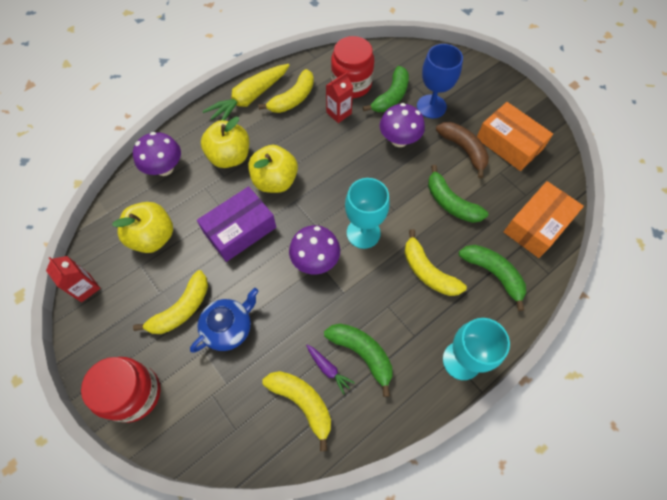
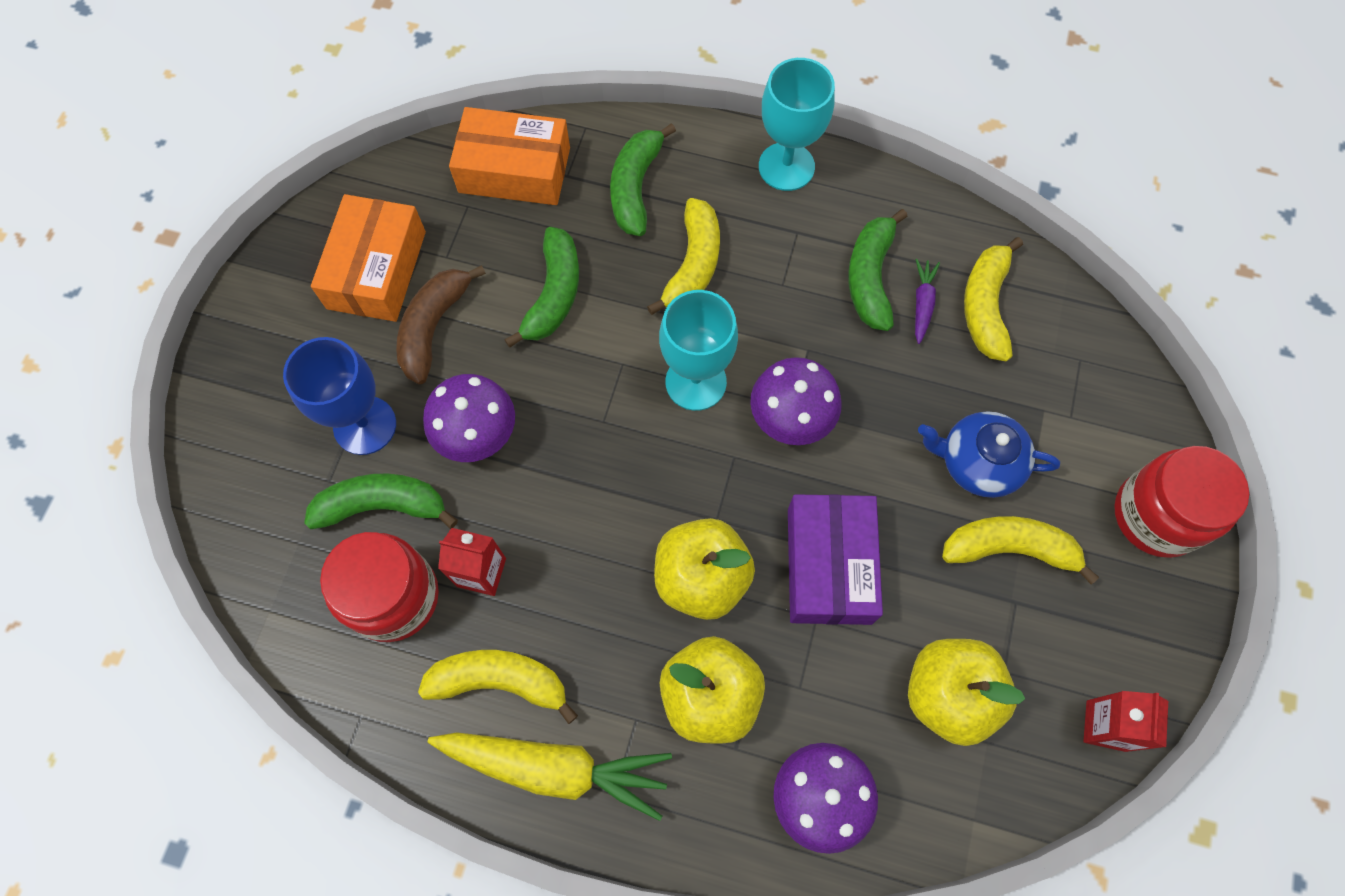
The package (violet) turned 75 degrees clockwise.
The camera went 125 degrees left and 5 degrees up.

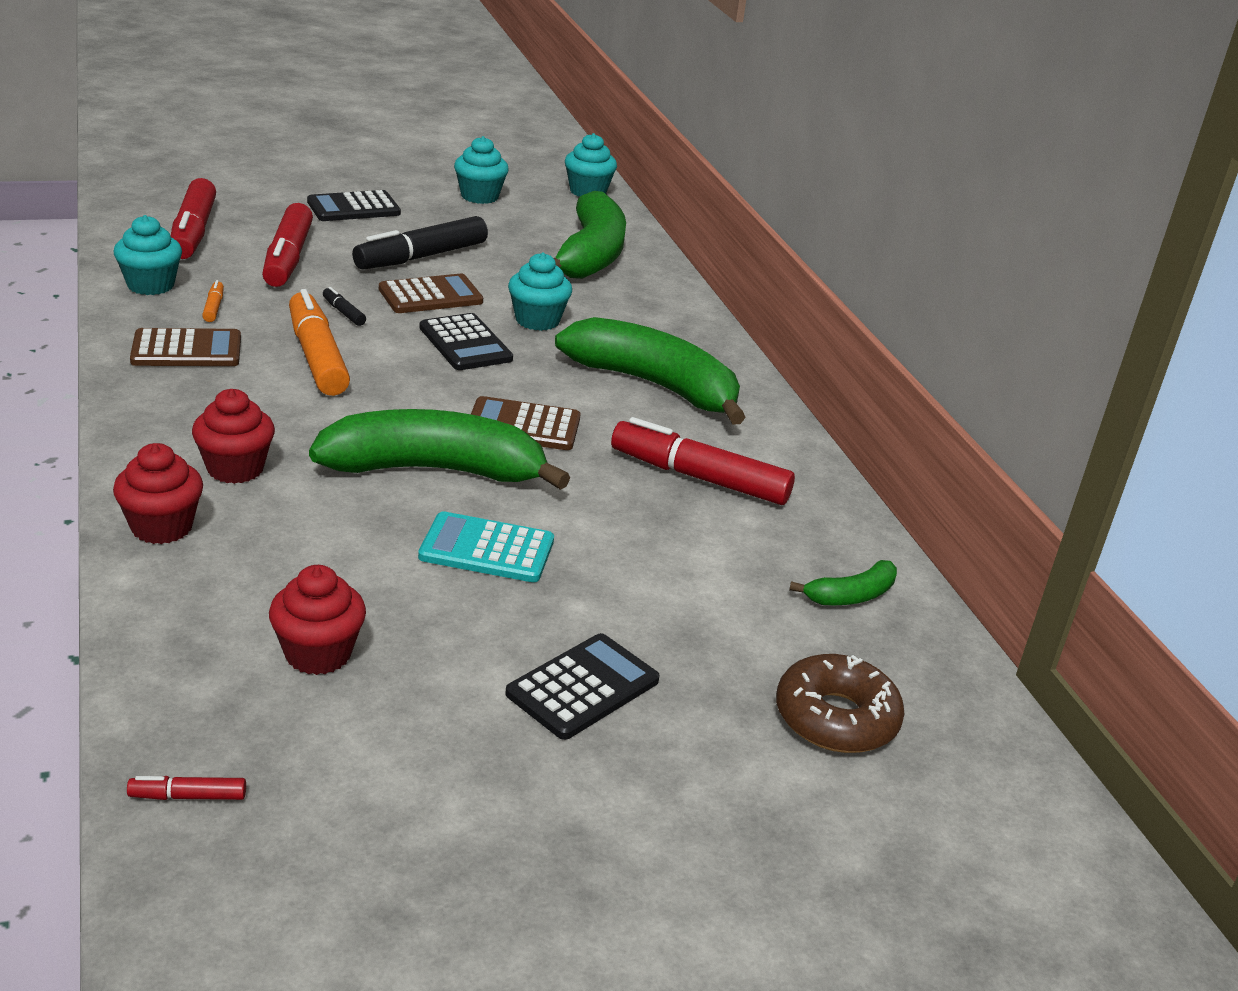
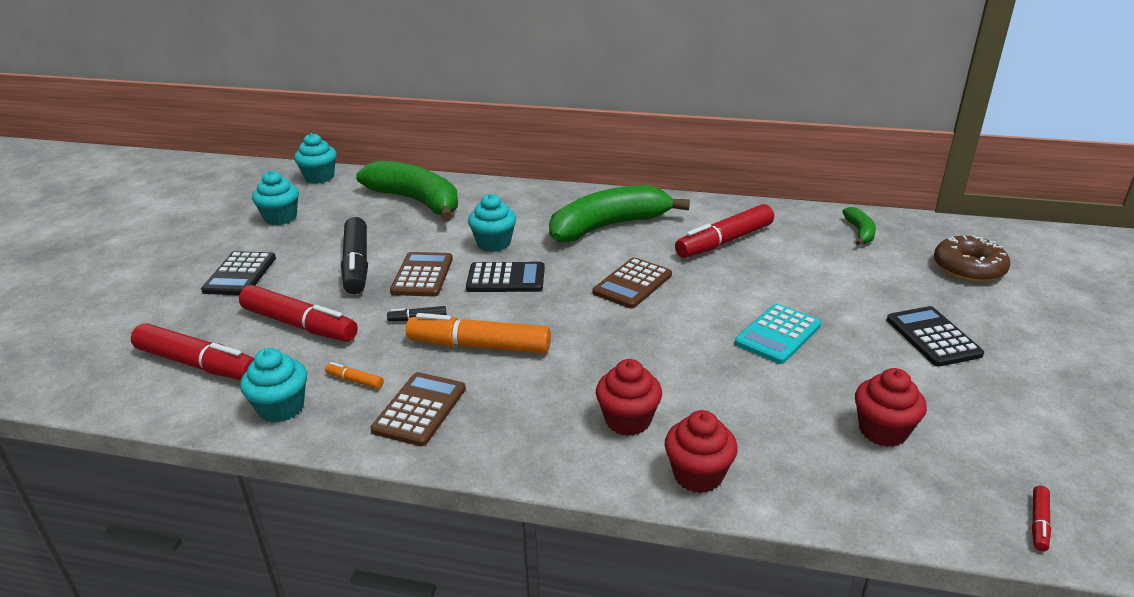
The toy banana (emerald) (no. 1 from left) disappeared.
The camera went 55 degrees left and 0 degrees up.

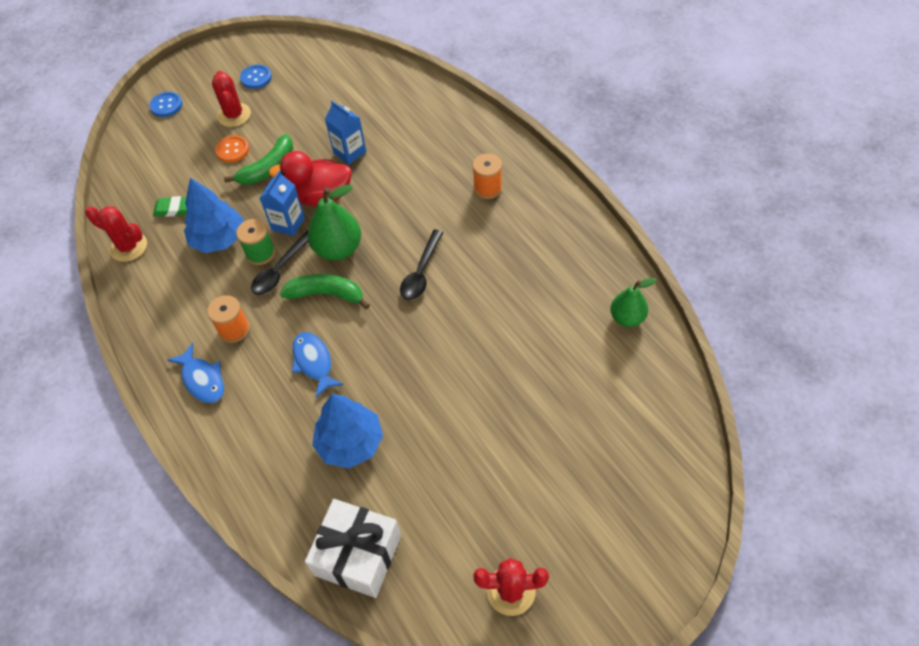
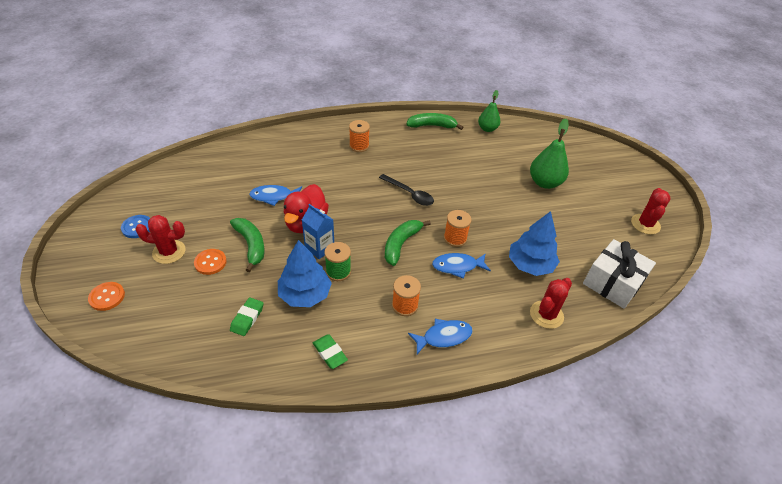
The button (royal blue) (no. 1 from left) became the button (bright orange) (no. 1 from left).
The juice carton (royal blue) (no. 2 from left) was replaced by the fish figure (royal blue) (no. 1 from left).
The pear fruit (emerald) (no. 1 from left in the first image) moved.
The prickly plant (scarlet) (no. 1 from left in the first image) moved.
The teaspoon (black) (no. 1 from left) disappeared.
The toy banana (emerald) (no. 3 from left) appeared.
The spool (bright orange) (no. 3 from left) appeared.
The eraser (emerald) (no. 2 from left) appeared.
The camera went 75 degrees left and 10 degrees down.

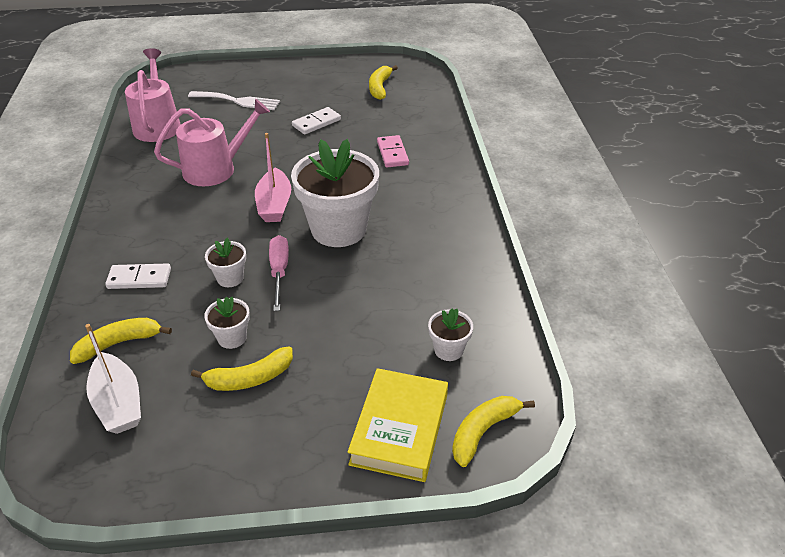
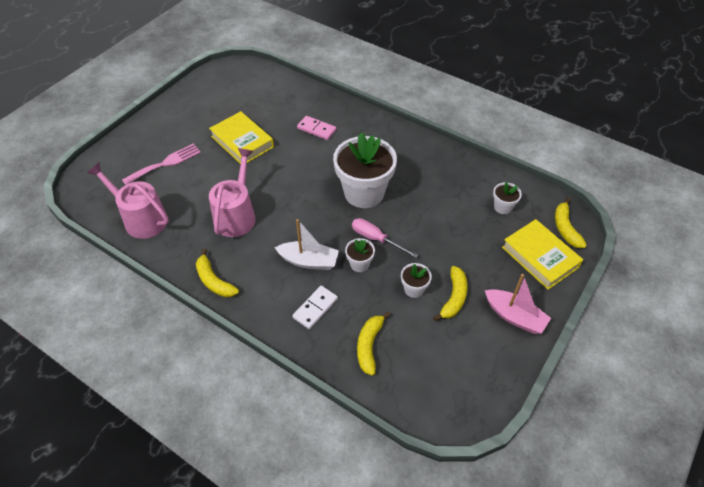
The toy banana (yellow) (no. 3 from left in the first image) moved.
The dinner fork (snow-white) became the dinner fork (pink).
The domino tile (snow-white) (no. 2 from left) was replaced by the hardback (yellow) (no. 1 from left).
The toy boat (pink) moved.
The toy boat (snow-white) moved.
The camera went 50 degrees left and 10 degrees up.

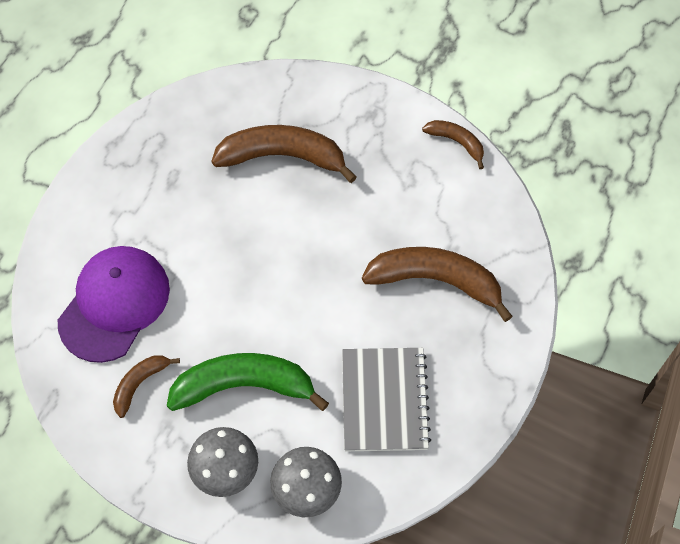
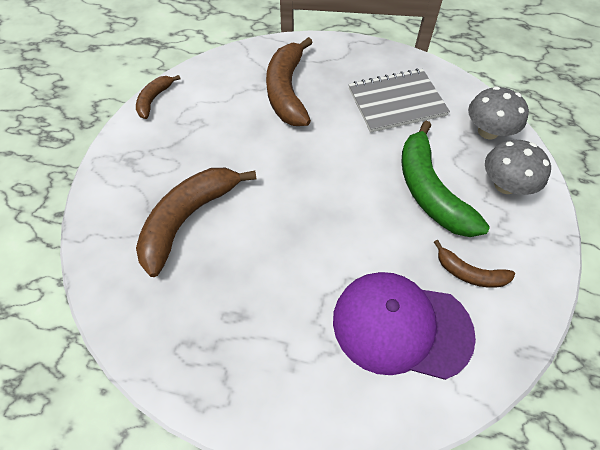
The toy banana (brown) (no. 2 from left) turned 45 degrees clockwise.
The camera went 105 degrees left and 5 degrees down.

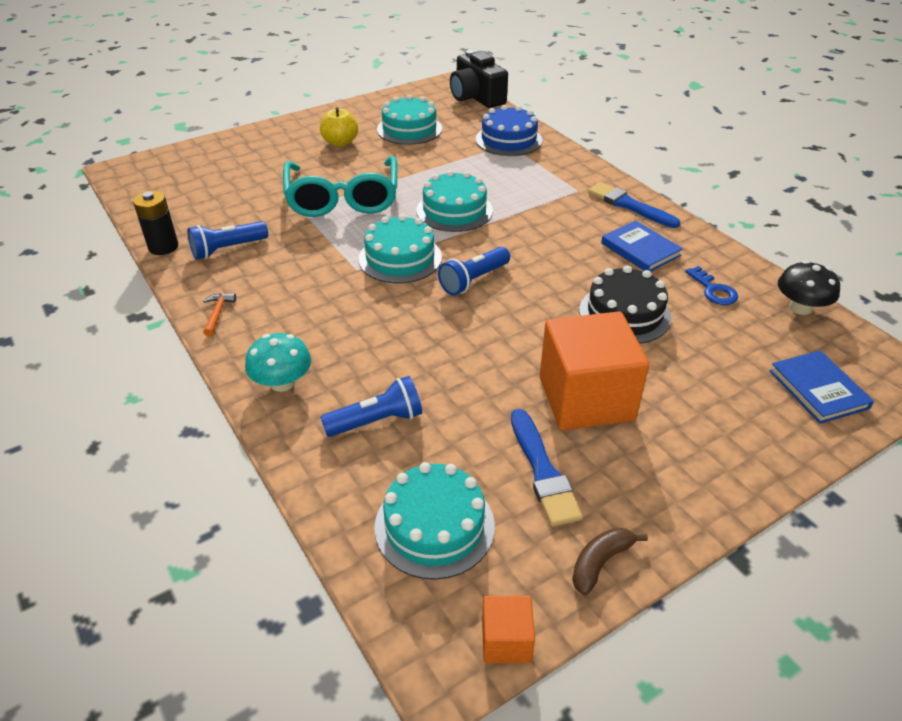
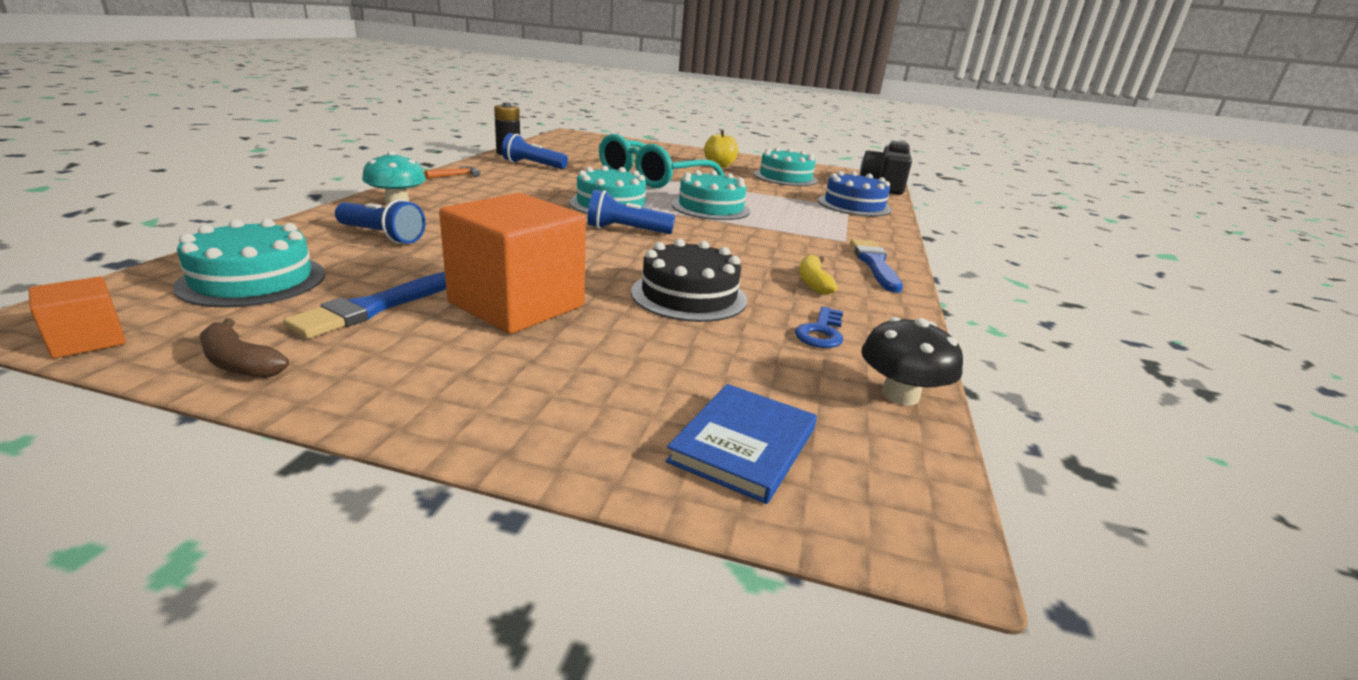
The hardback (royal blue) (no. 1 from left) was replaced by the toy banana (yellow).
The toy banana (brown) turned 150 degrees counterclockwise.
The camera went 45 degrees right and 15 degrees down.

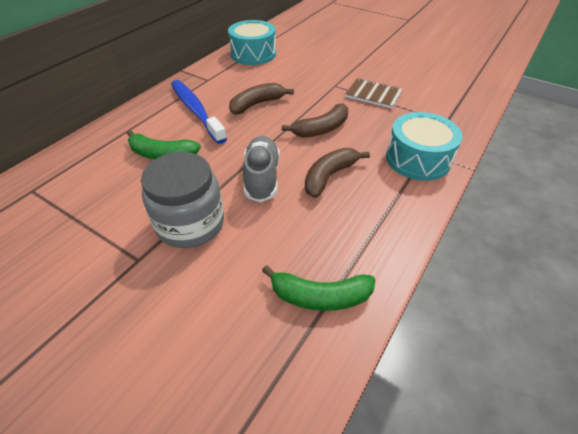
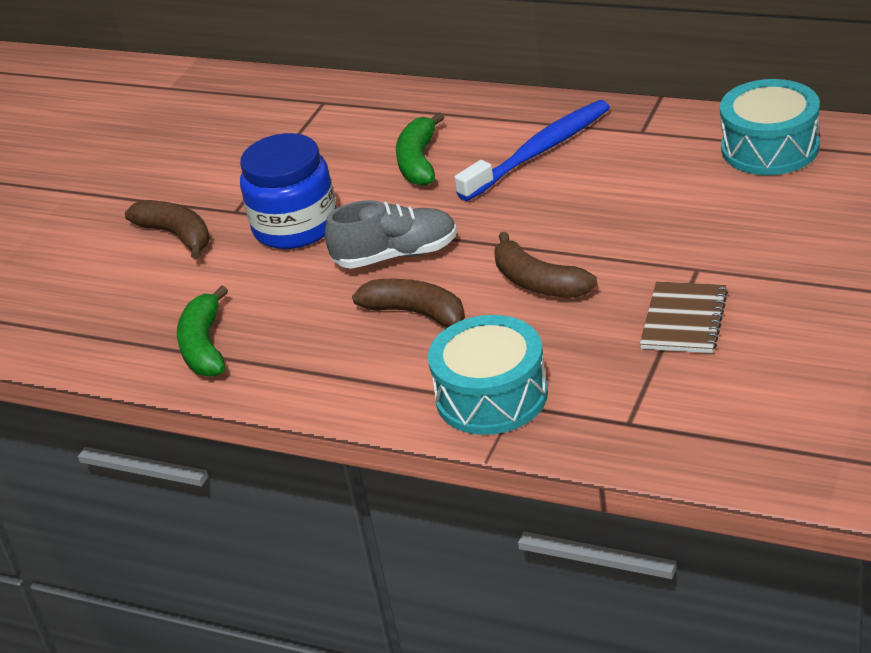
The toy banana (brown) (no. 1 from left) moved.
The jam jar (ash-grey) became the jam jar (royal blue).
The camera went 85 degrees right and 10 degrees down.

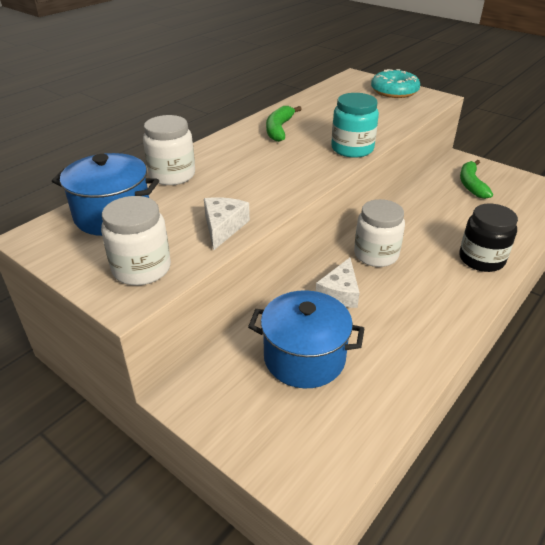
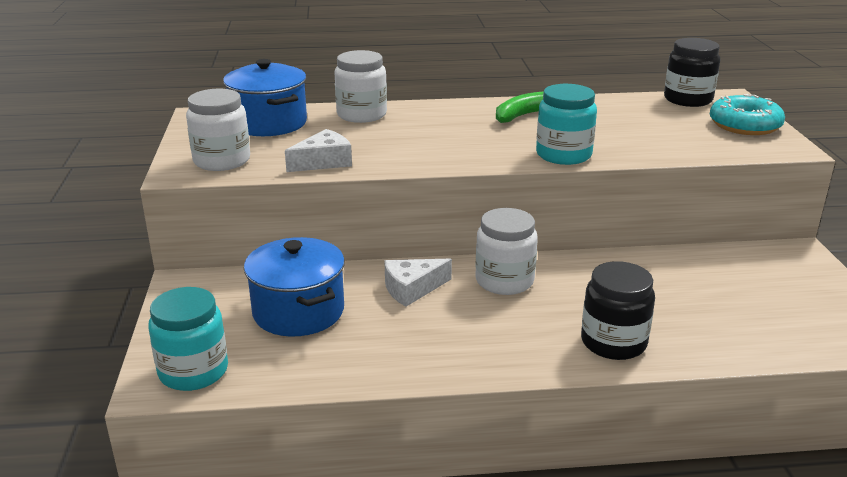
The toy banana (emerald) (no. 2 from left) disappeared.
The jam jar (black) (no. 2 from left) appeared.
The jam jar (aqua) (no. 1 from left) appeared.
The camera went 45 degrees right and 10 degrees down.

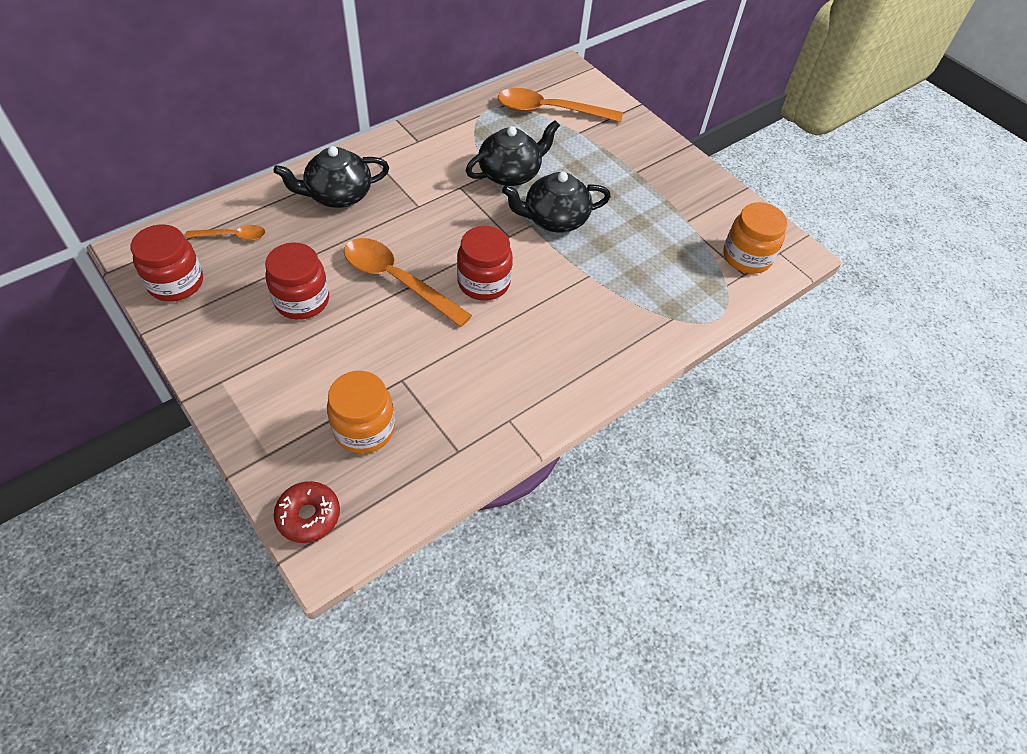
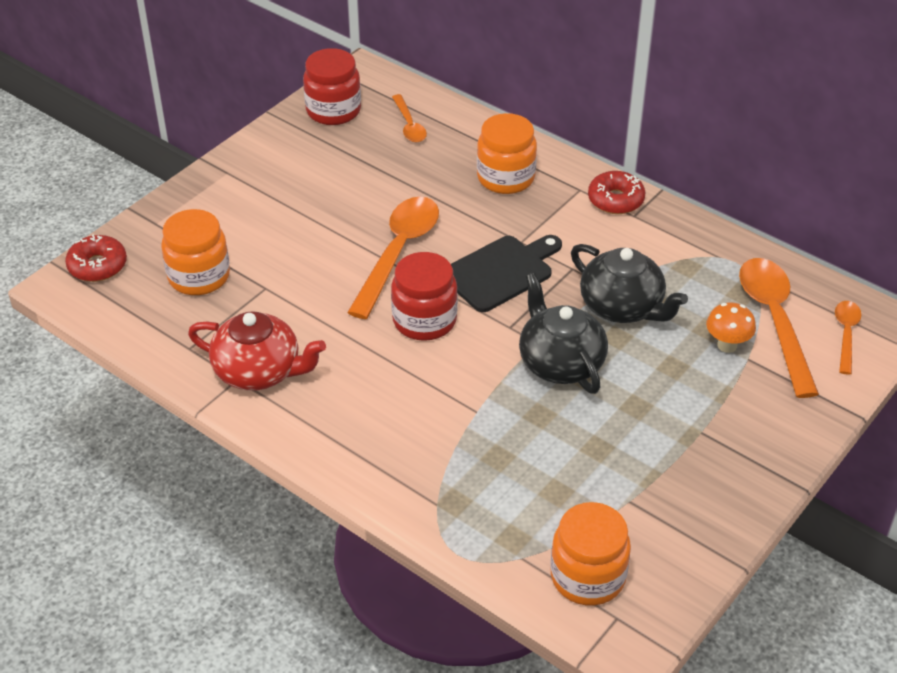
The china teapot (black) (no. 1 from left) was replaced by the jam jar (bright orange) (no. 2 from left).
The jam jar (scarlet) (no. 2 from left) disappeared.
The doughnut (scarlet) (no. 2 from left) appeared.
The bread board (black) appeared.
The teaspoon (bright orange) (no. 4 from left) appeared.
The fungus (bright orange) appeared.
The china teapot (scarlet) appeared.
The camera went 80 degrees right and 10 degrees down.

